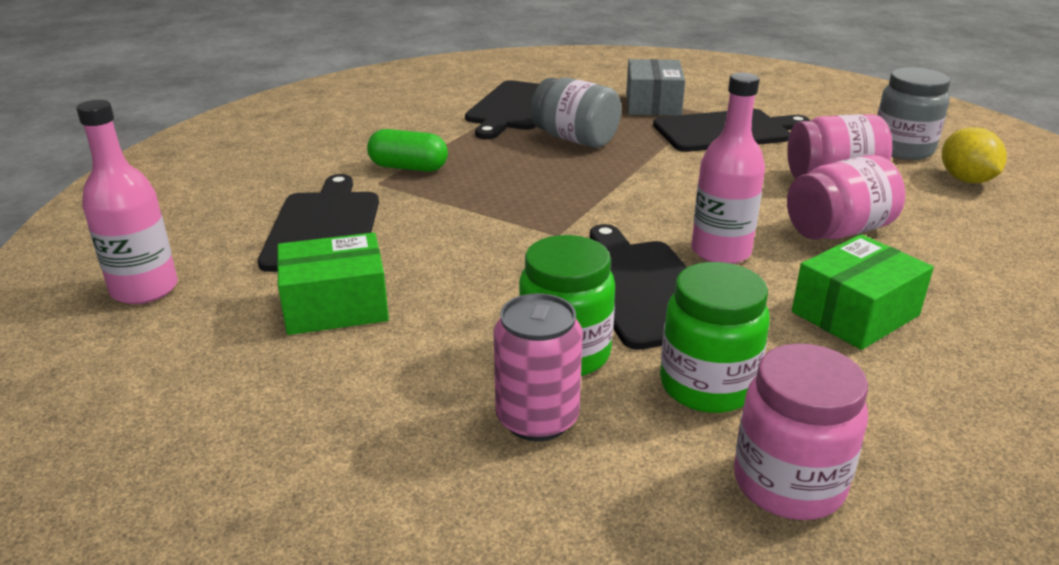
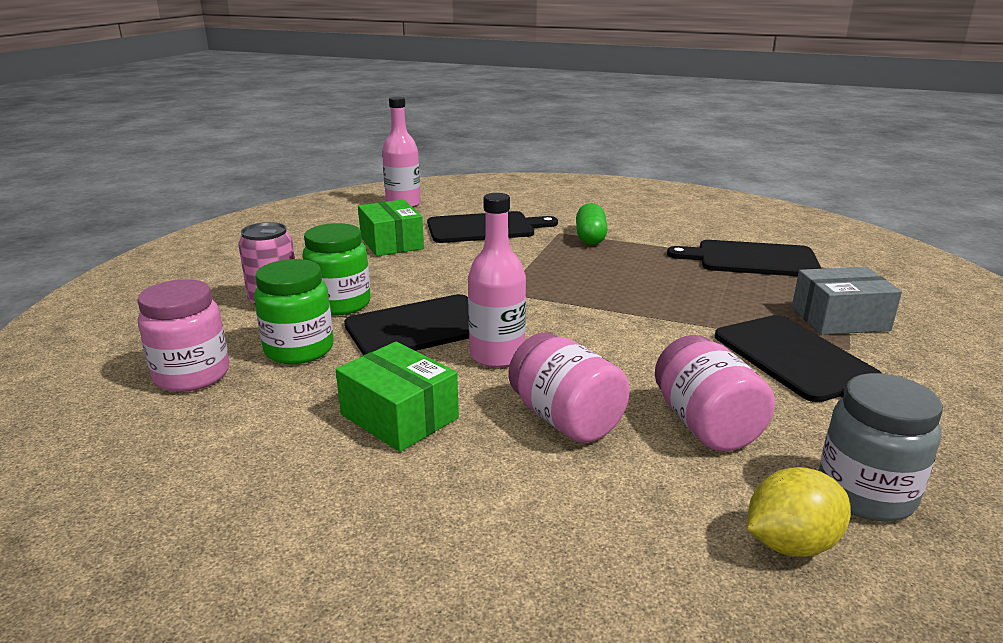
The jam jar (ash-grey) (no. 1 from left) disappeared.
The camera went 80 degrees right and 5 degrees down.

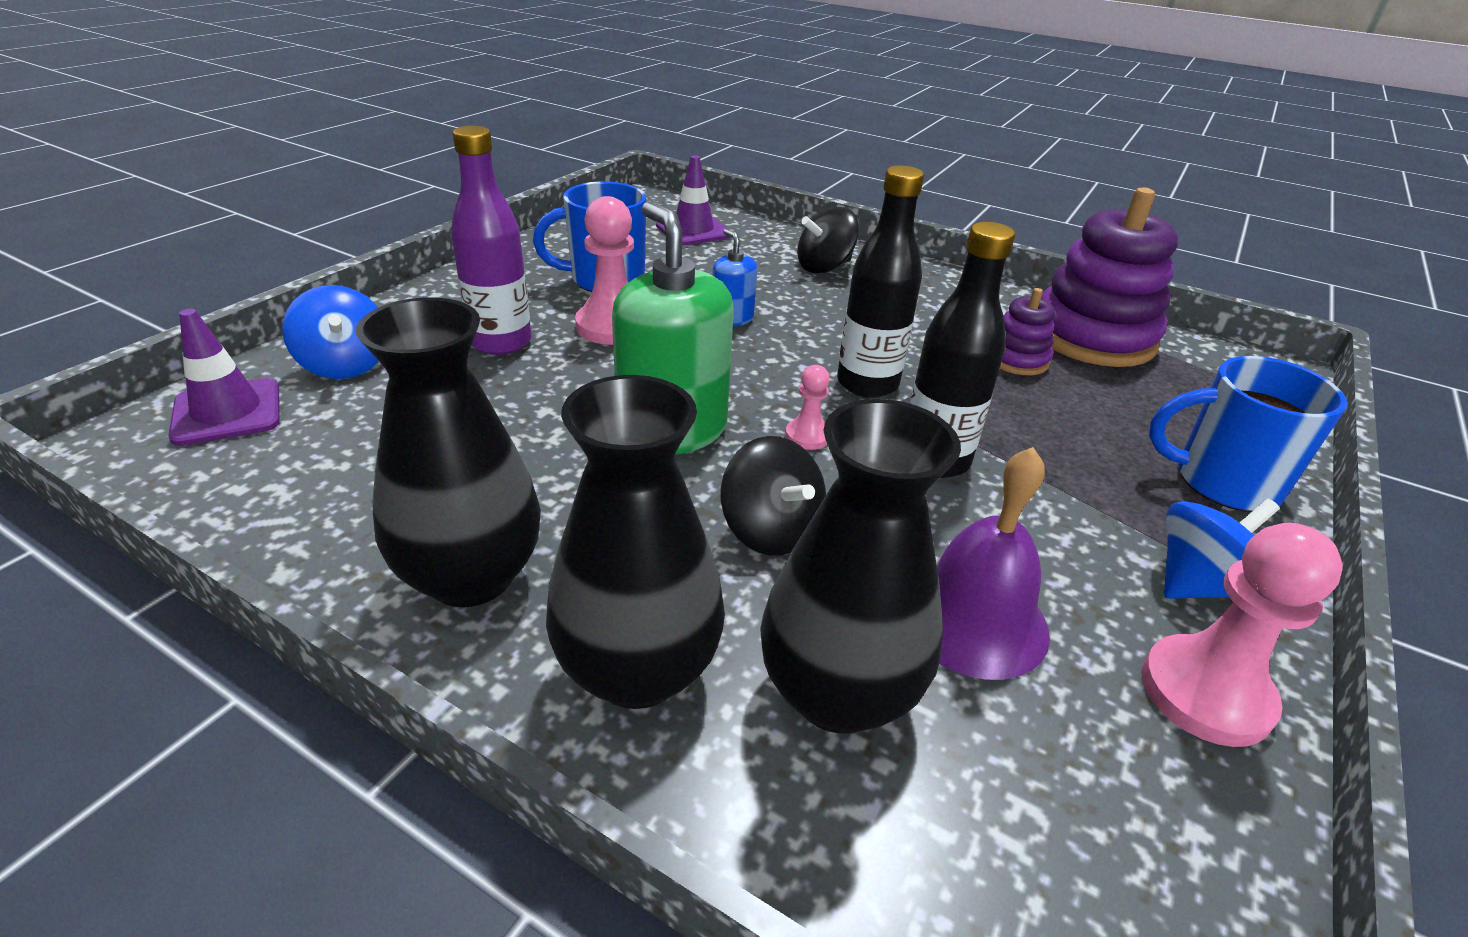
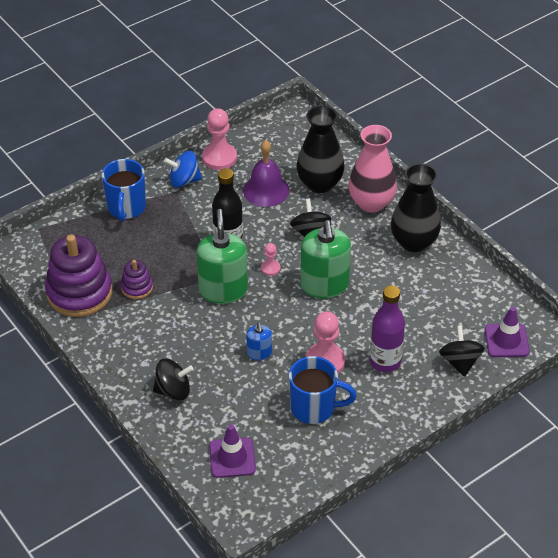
The bottle (black) (no. 1 from left) was replaced by the soap pump (emerald) (no. 1 from left).
The spinning top (royal blue) (no. 1 from left) became the spinning top (black) (no. 3 from left).
The tea mug (royal blue) (no. 2 from left in the first image) turned 60 degrees clockwise.
The flower vase (black) (no. 2 from left) became the flower vase (pink).
The camera went 155 degrees left and 10 degrees up.

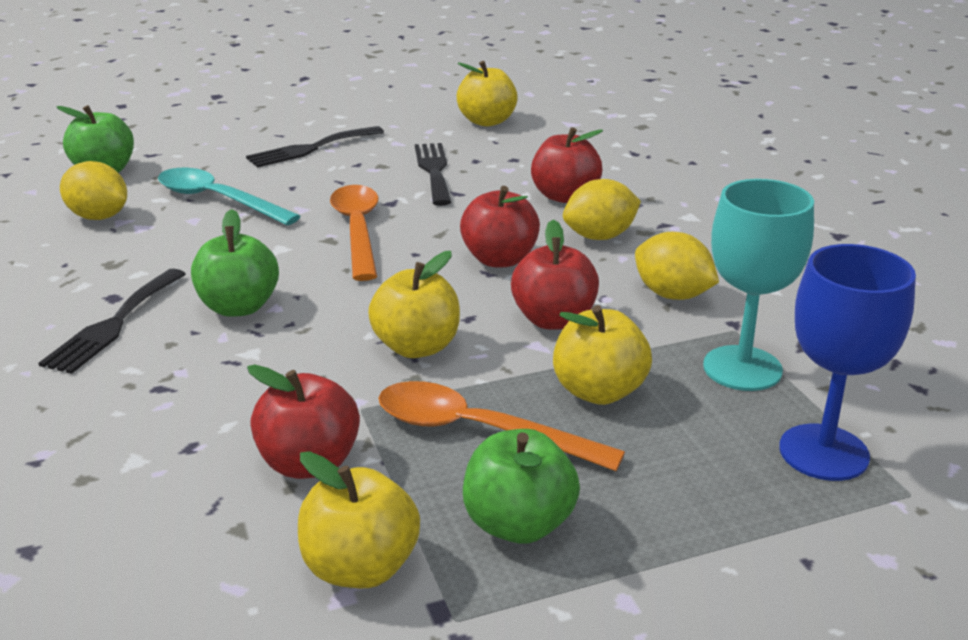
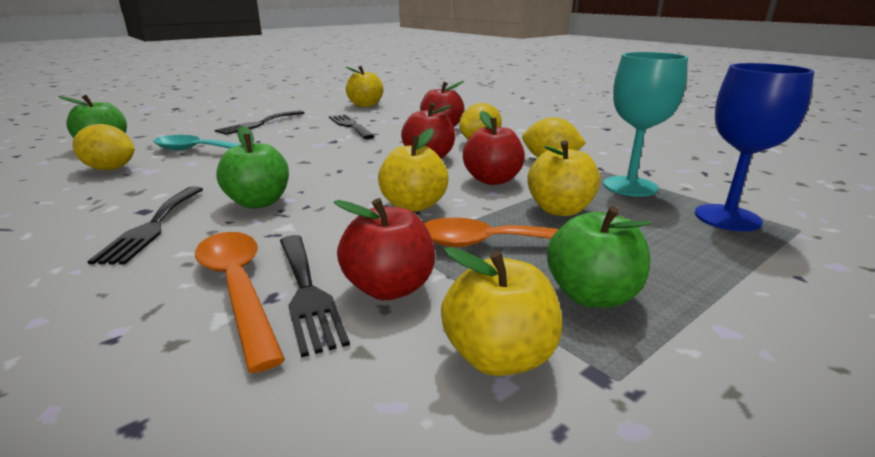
The teaspoon (bright orange) (no. 1 from left) moved.
The dinner fork (black) (no. 3 from left) appeared.
The camera went 20 degrees left and 5 degrees down.

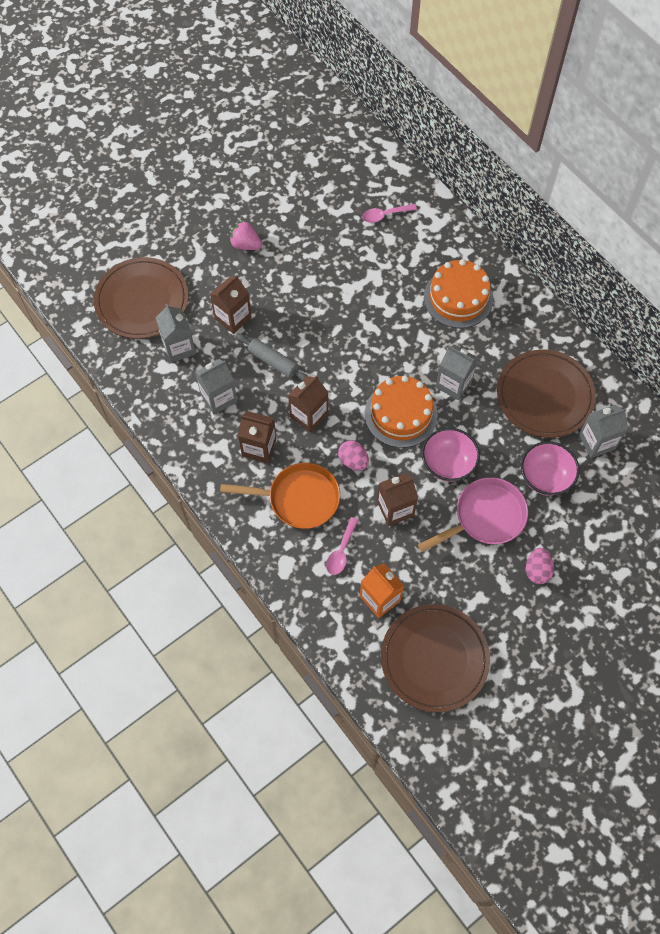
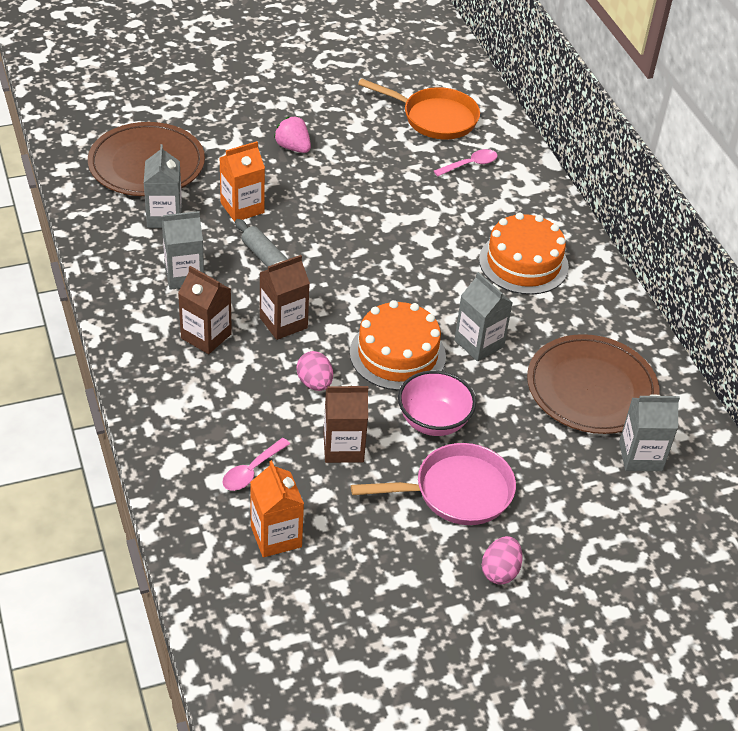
The teaspoon (pink) (no. 2 from left) turned 150 degrees clockwise.
The juice carton (brown) (no. 1 from left) became the juice carton (bright orange) (no. 1 from left).
The deep dish (pink) (no. 2 from left) disappeared.
The skillet (bright orange) moved.
The plate (brown) (no. 2 from left) disappeared.
The camera went 15 degrees right and 20 degrees down.

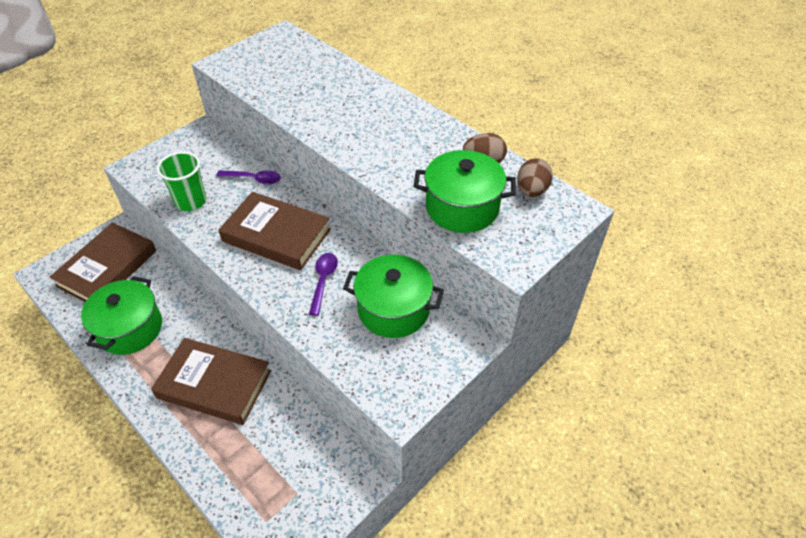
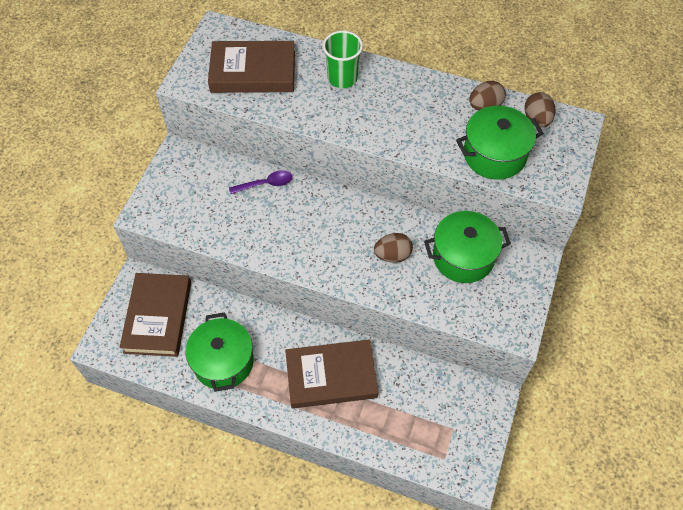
The beaker (emerald) moved.
The hardback (brown) (no. 3 from left in the first image) moved.
The teaspoon (violet) (no. 2 from left) was replaced by the egg shape (brown) (no. 1 from left).
The camera went 25 degrees left and 10 degrees up.

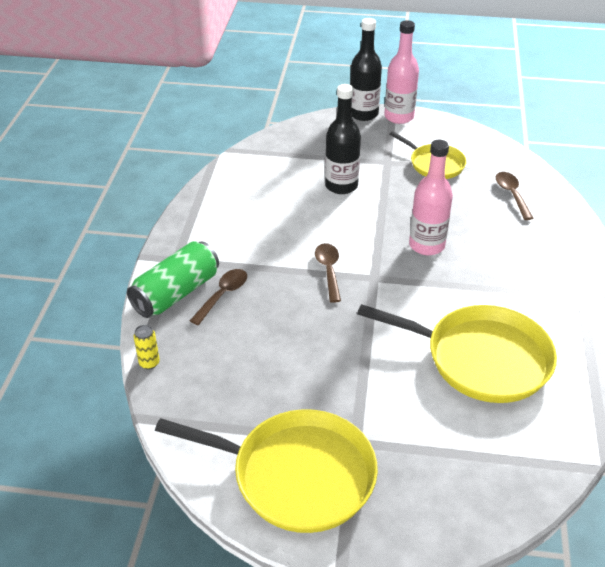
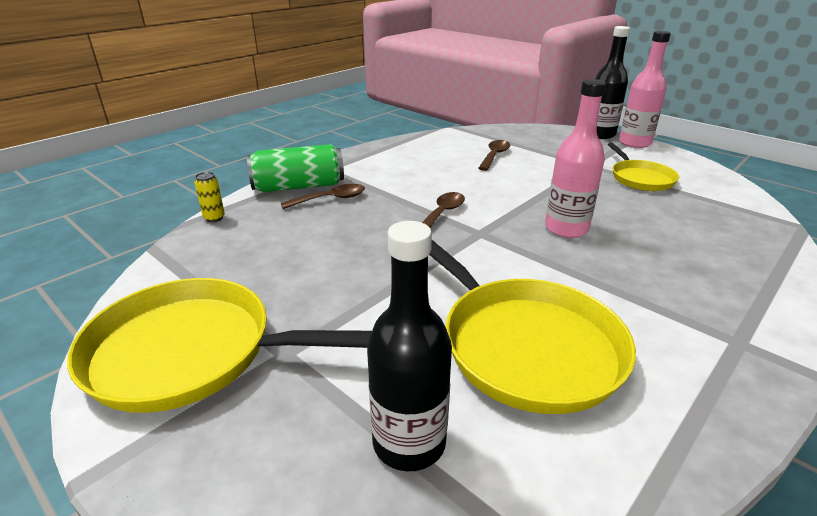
The bottle (black) (no. 1 from left) moved.
The teaspoon (brown) (no. 3 from left) moved.
The skillet (yellow) (no. 1 from left) turned 135 degrees clockwise.
The camera went 35 degrees right and 10 degrees down.

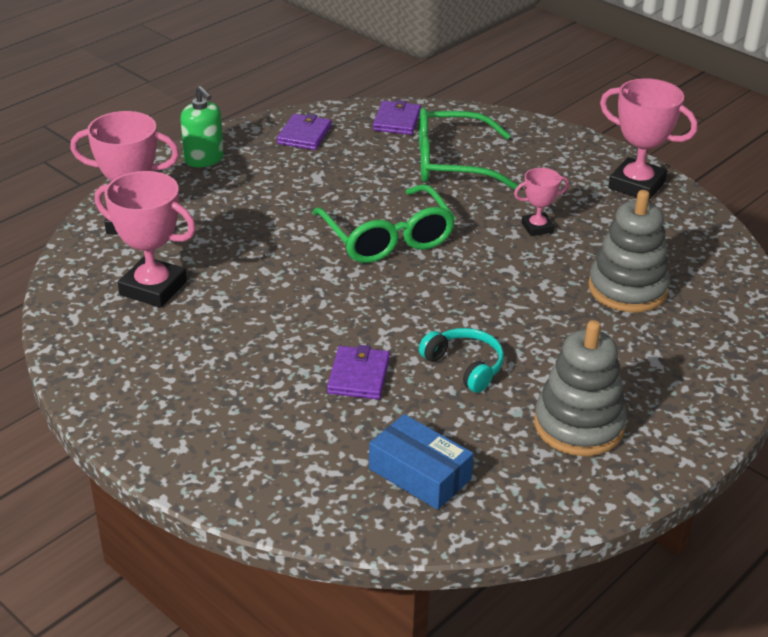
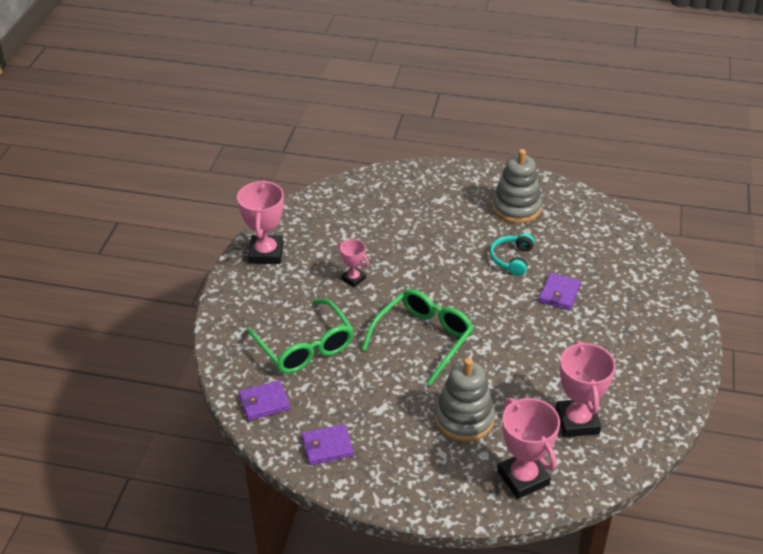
The soap pump (emerald) disappeared.
The stacking toy (ash-grey) (no. 2 from left in the first image) moved.
The billfold (violet) (no. 2 from left in the first image) turned 45 degrees counterclockwise.
The package (royal blue) disappeared.
The camera went 120 degrees left and 5 degrees up.

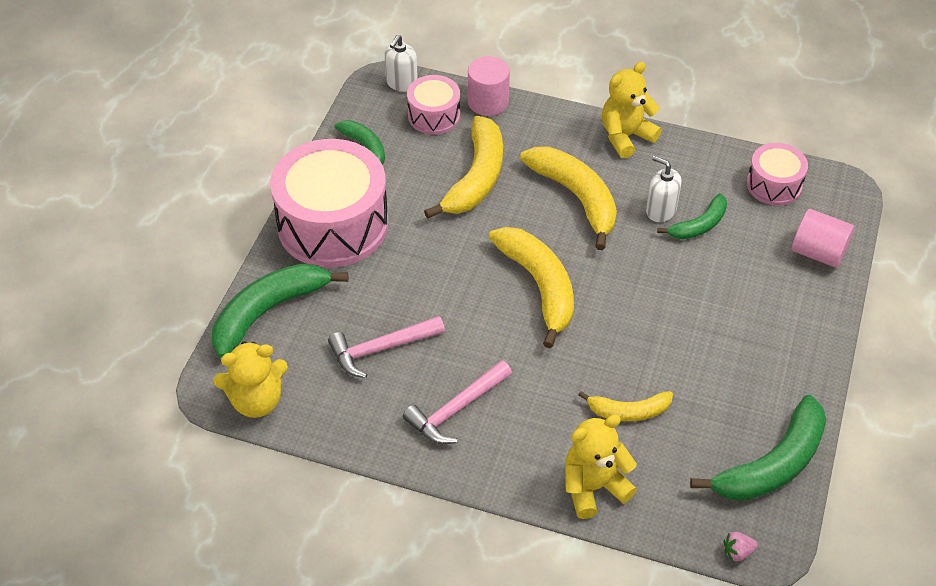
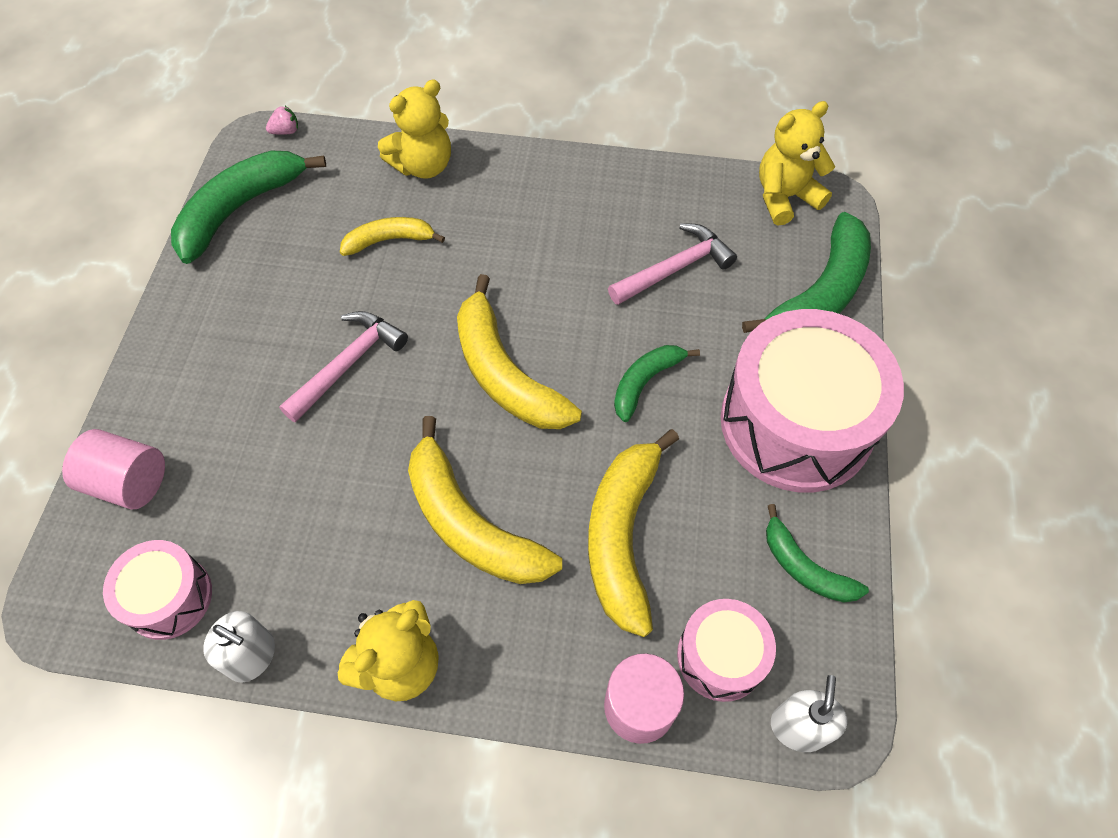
The soap pump (snow-white) (no. 2 from left in the first image) moved.
The toy banana (emerald) (no. 3 from left in the first image) moved.
The hammer (pink) (no. 2 from left in the first image) moved.
The camera went 170 degrees right and 10 degrees up.

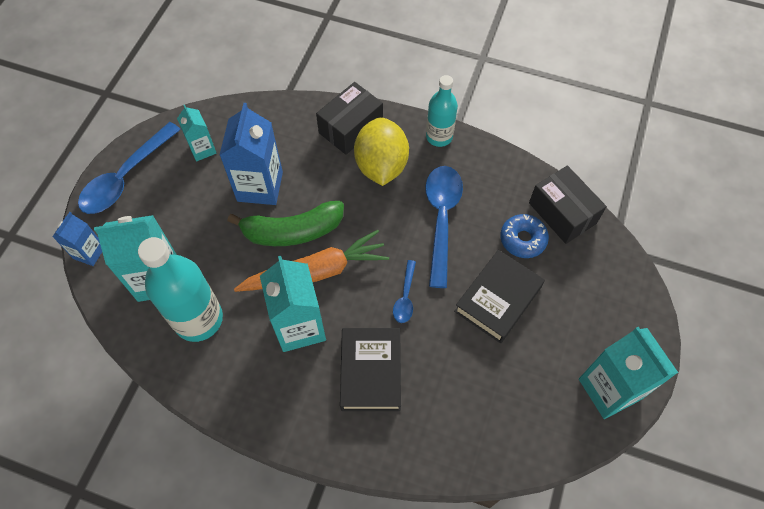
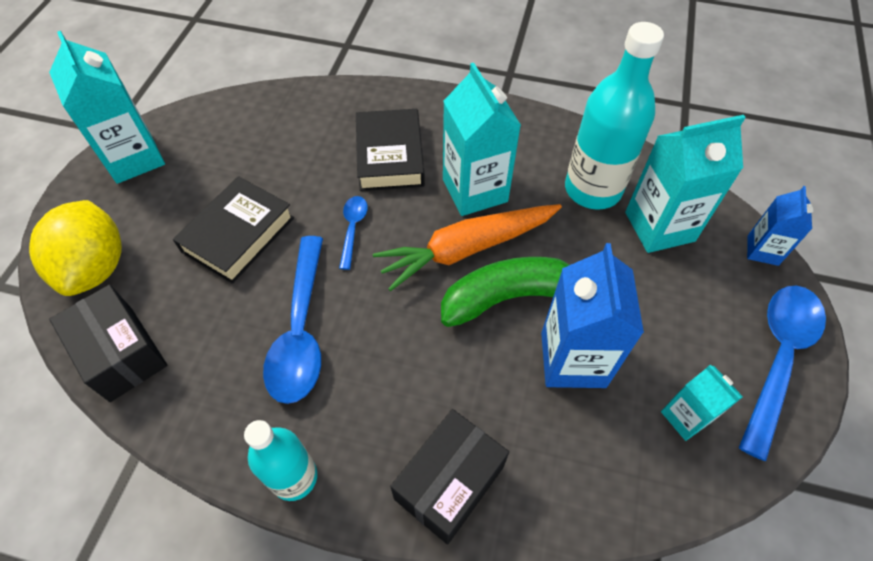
The lemon (yellow) moved.
The doughnut (royal blue) disappeared.
The camera went 175 degrees right and 5 degrees down.

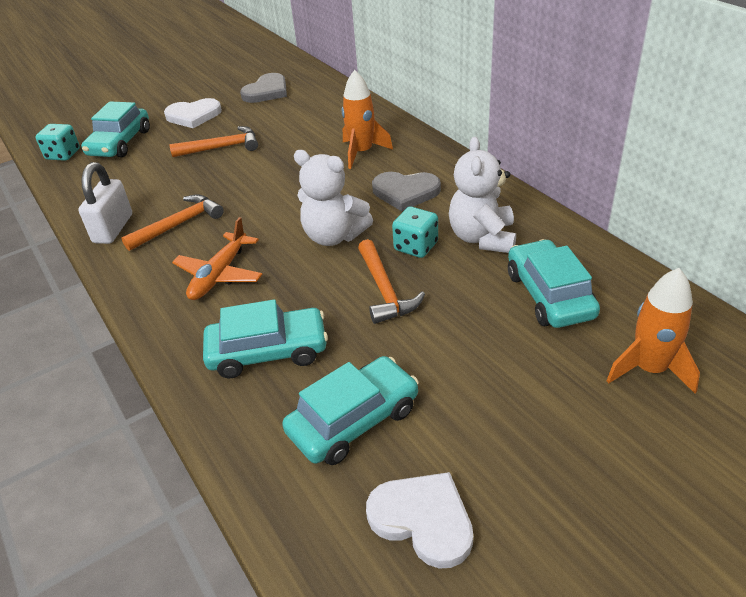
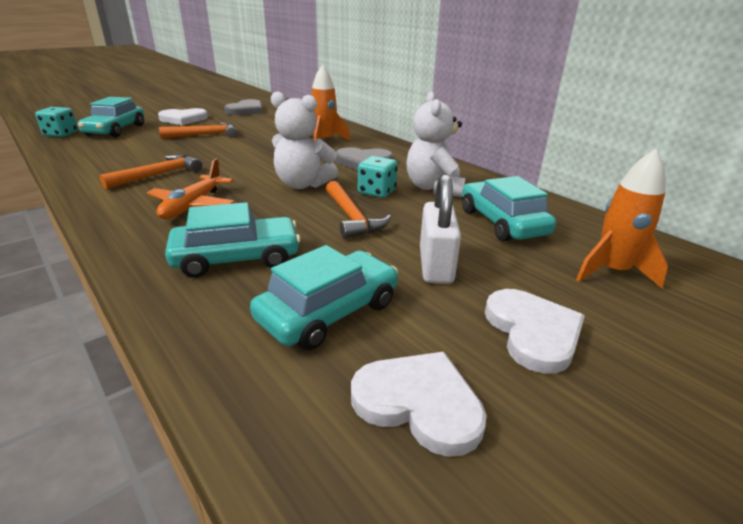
The small lock (snow-white) moved.
The love heart (snow-white) (no. 3 from left) appeared.
The camera went 10 degrees left and 10 degrees down.

